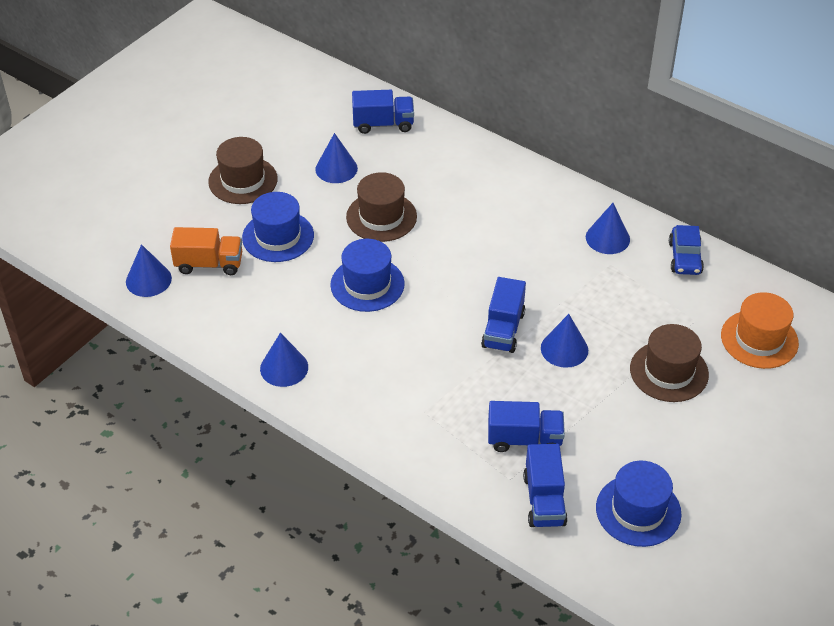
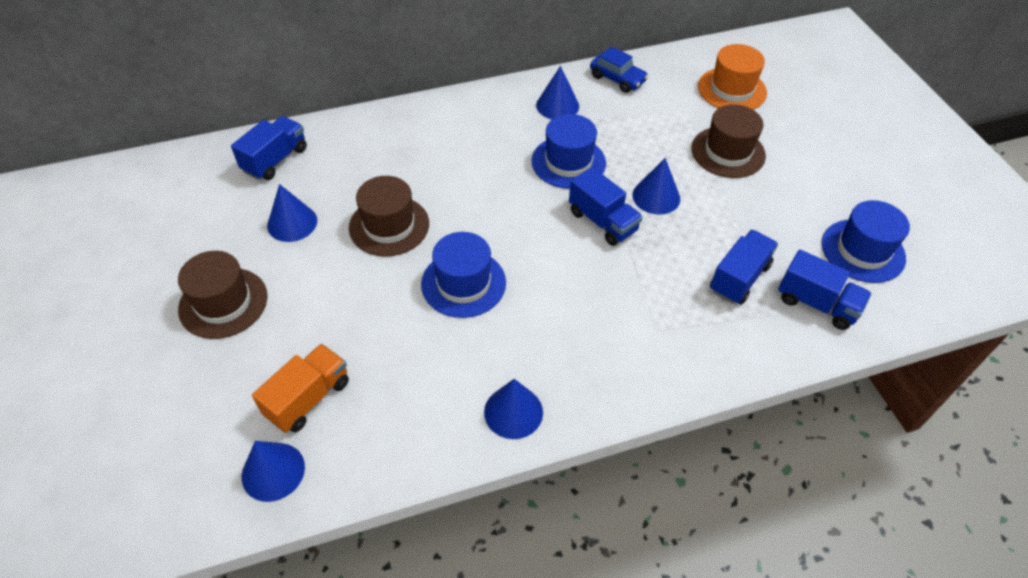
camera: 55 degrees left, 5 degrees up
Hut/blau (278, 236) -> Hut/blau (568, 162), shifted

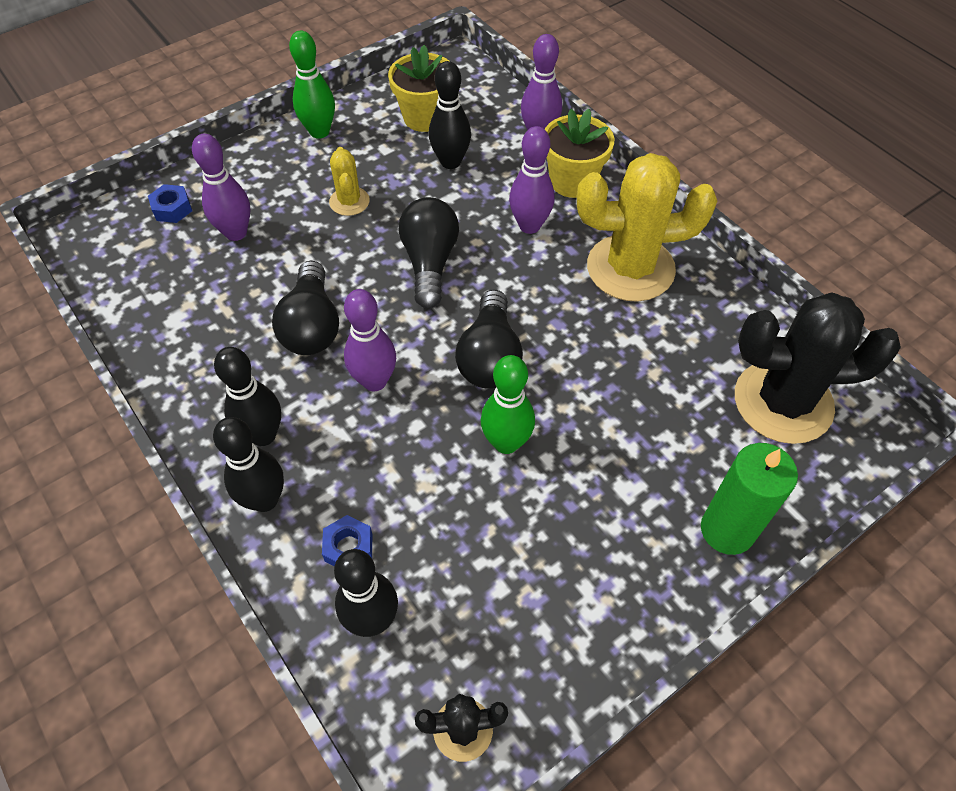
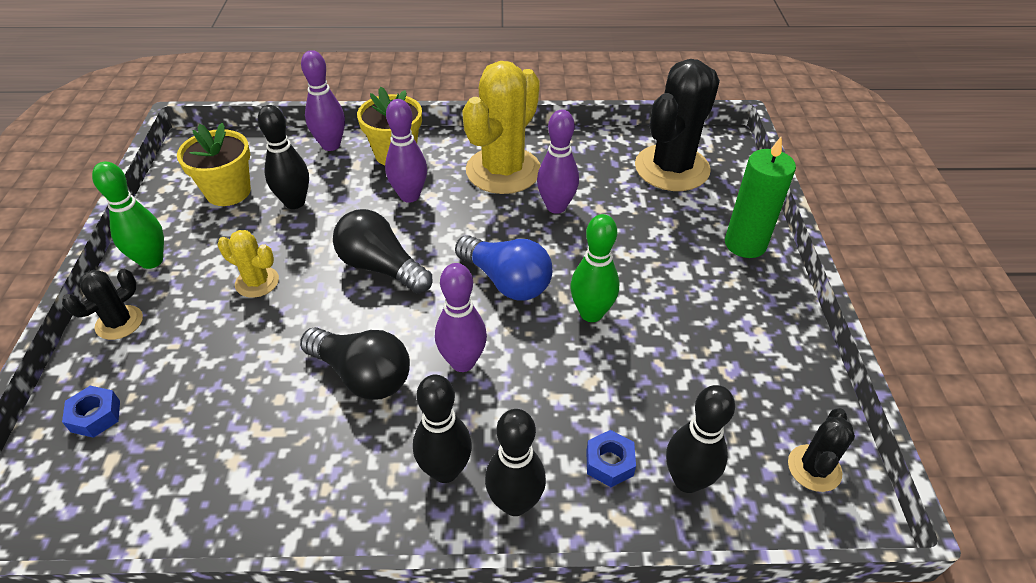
camera: 55 degrees left, 10 degrees down
Bowlingkegel/lila (236, 233) -> Bowlingkegel/lila (556, 207), shifted
Glühbirne/schwarz (490, 356) -> Glühbirne/blau (506, 281)
none -> Kaktus/schwarz (119, 322)

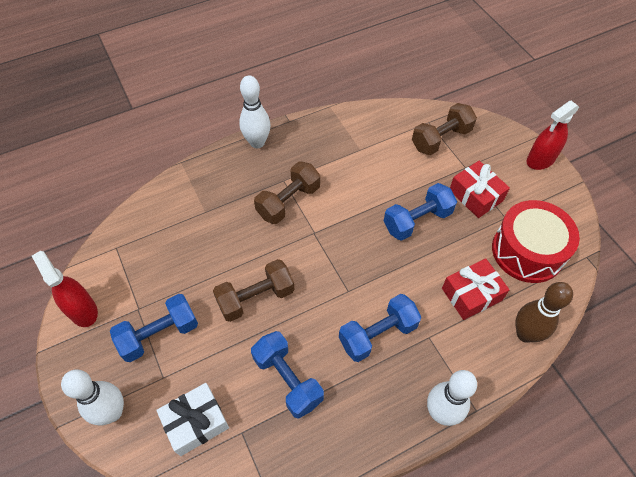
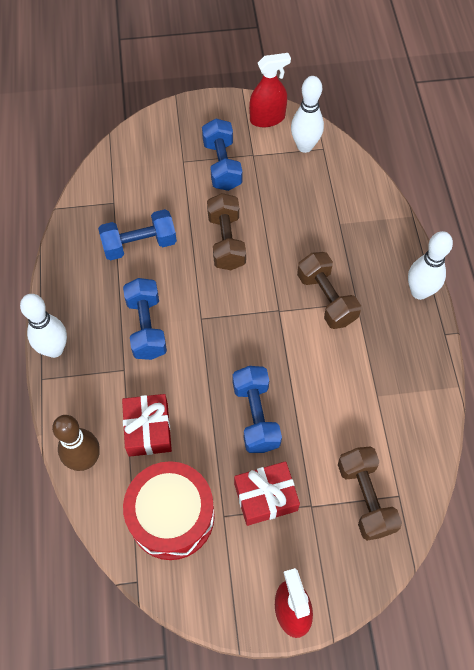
camera: 110 degrees right, 5 degrees up
Bowlingkegel/weiß (112, 412) -> Bowlingkegel/weiß (305, 146), shifted
Geschenk/weiß (196, 422) -> none

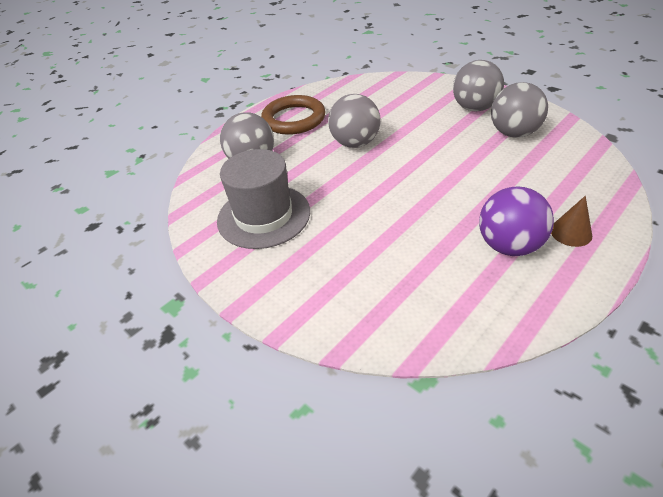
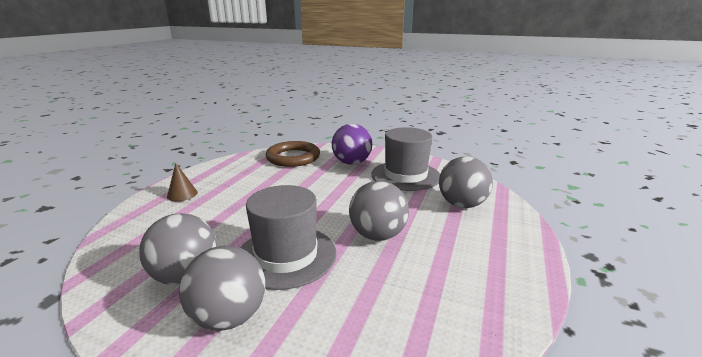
camera: 155 degrees right, 20 degrees down
Ring/braun (294, 119) -> Ring/braun (293, 157), shifted
Ball/lila (509, 245) -> Ball/lila (351, 163), shifted
none -> Hut/grau (286, 255)

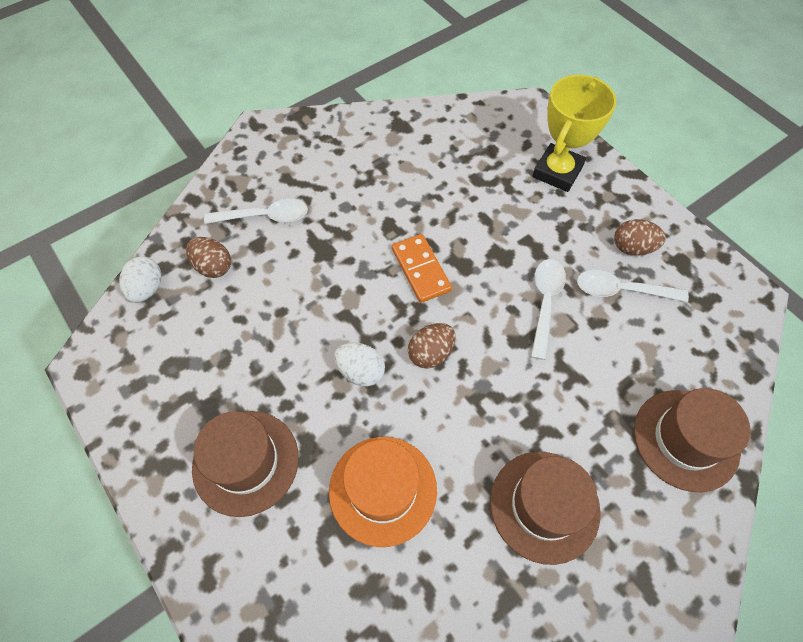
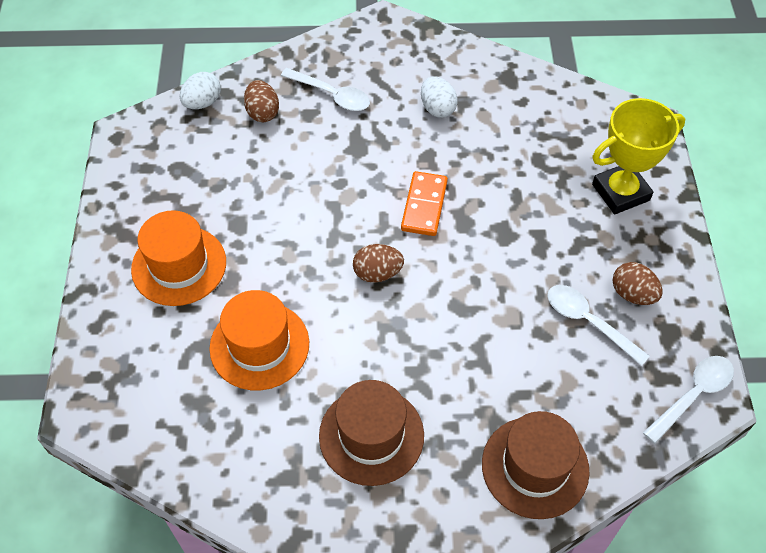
camera: 35 degrees right, 5 degrees down
Löffel/weiß (545, 303) -> Löffel/weiß (692, 395), shifted
Ei/weiß (360, 371) -> Ei/weiß (437, 108), shifted
Hut/braun (245, 462) -> Hut/orange (179, 265)

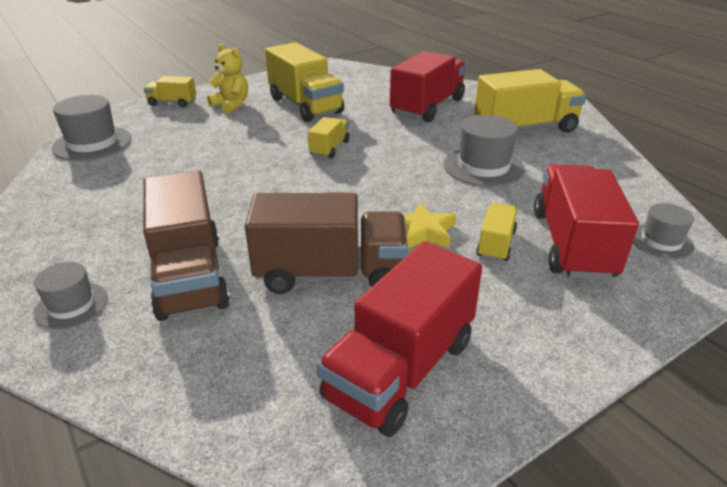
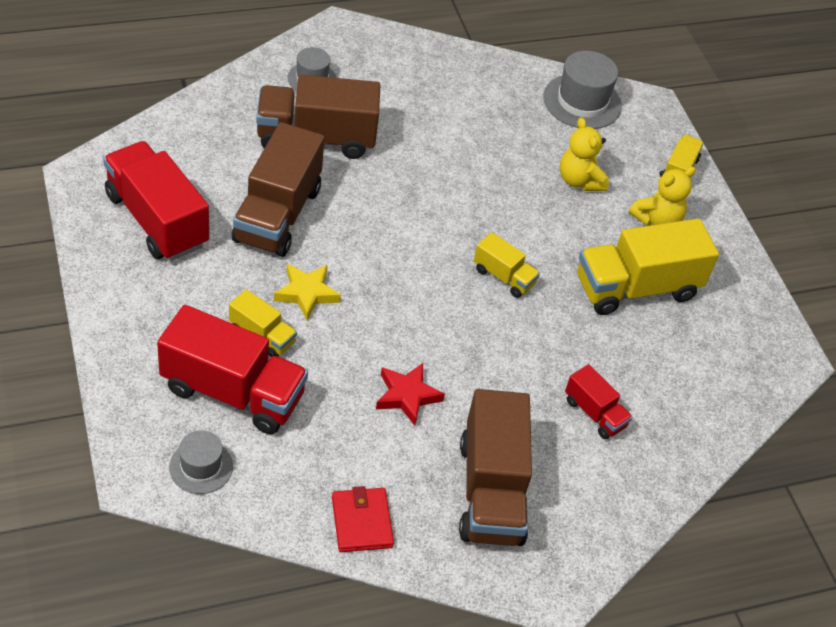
camera: 100 degrees right, 15 degrees up
Lastwagen/rot (427, 107) -> Lastwagen/rot (594, 413), x0.51
Lastwagen/gelb (525, 128) -> Lastwagen/braun (491, 491)
Hut/grau (483, 166) -> Stern/rot (407, 396)
none -> Teddybär/gelb (579, 180)
none -> Geldbörse/rot (362, 522)

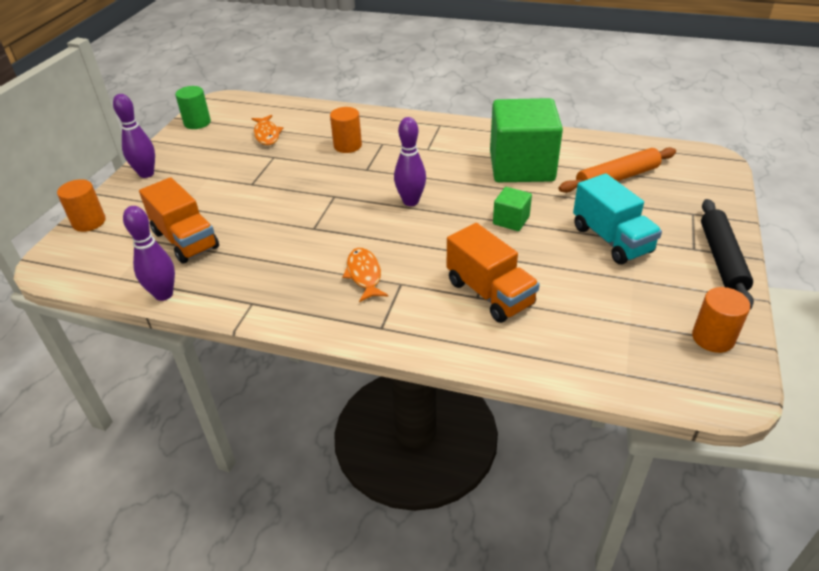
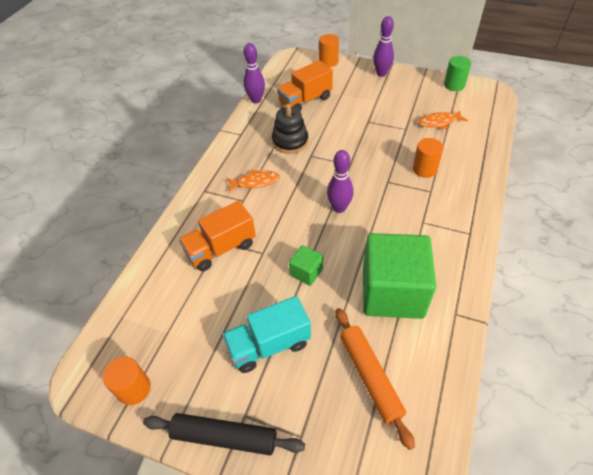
camera: 95 degrees right, 10 degrees up
none -> Stapelspielzeug/schwarz (290, 141)

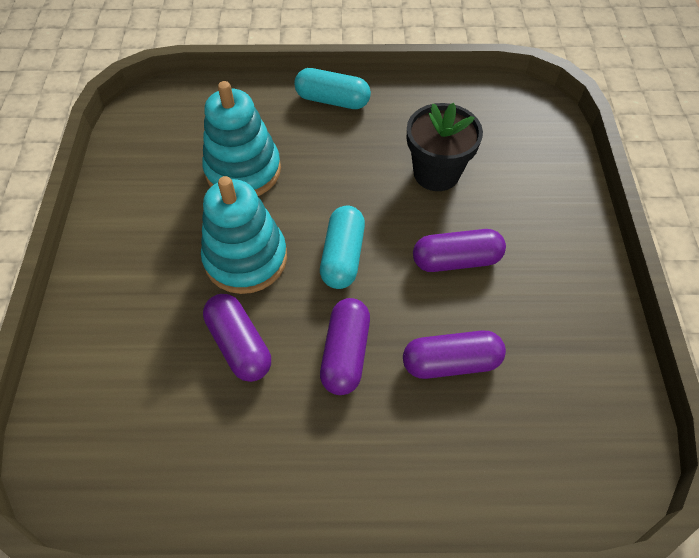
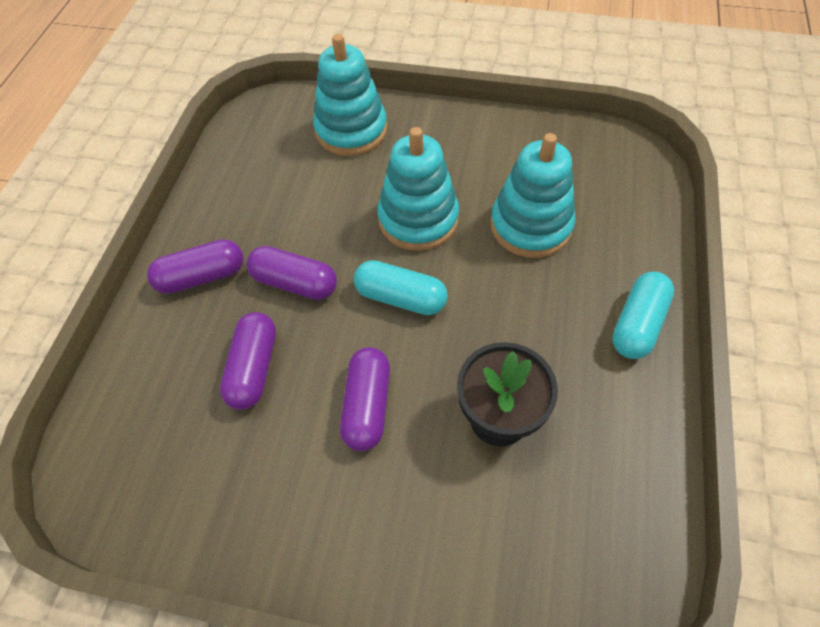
camera: 105 degrees right, 0 degrees up
Kapsel/lila (239, 345) -> Kapsel/lila (202, 276), shifted
none -> Stapelspielzeug/türkis (351, 130)

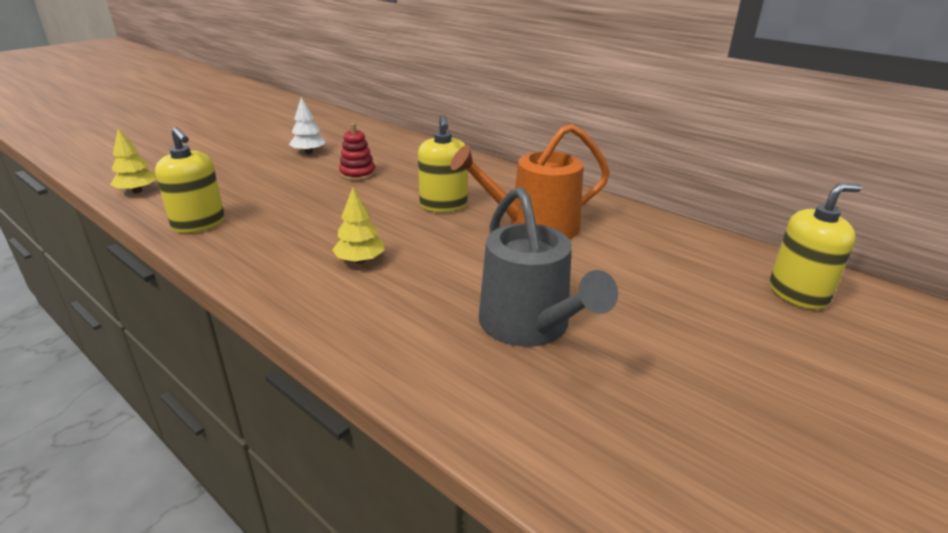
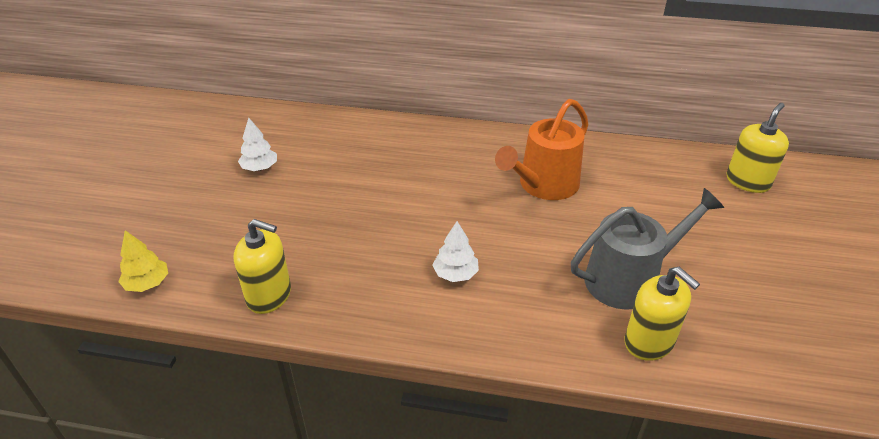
camera: 30 degrees left, 10 degrees up
Seifenspender/gelb (443, 205) -> Seifenspender/gelb (649, 342), shifted
Stapelspielzeug/rot (357, 174) -> none
Baum/gelb (360, 260) -> Baum/weiß (455, 274)
Gießkanne/grau (529, 325) -> Gießkanne/grau (628, 279), 60 degrees counterclockwise

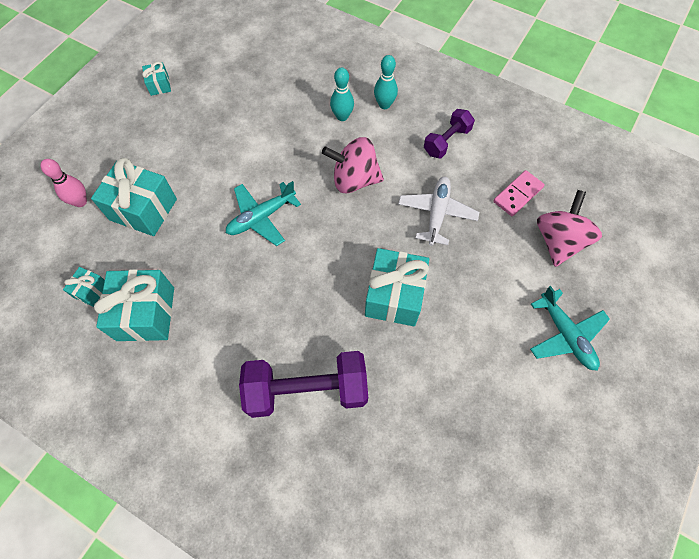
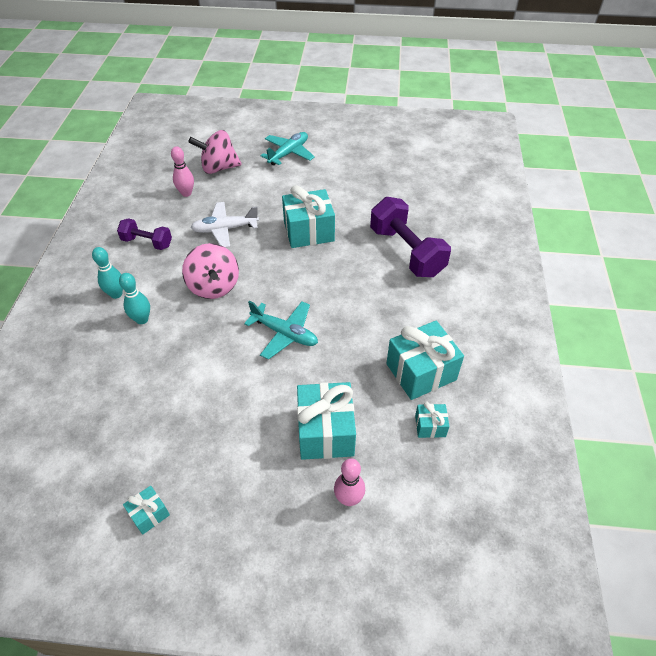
camera: 115 degrees left, 15 degrees down
Dominostein/rosa (518, 194) -> Bowlingkegel/rosa (186, 193)

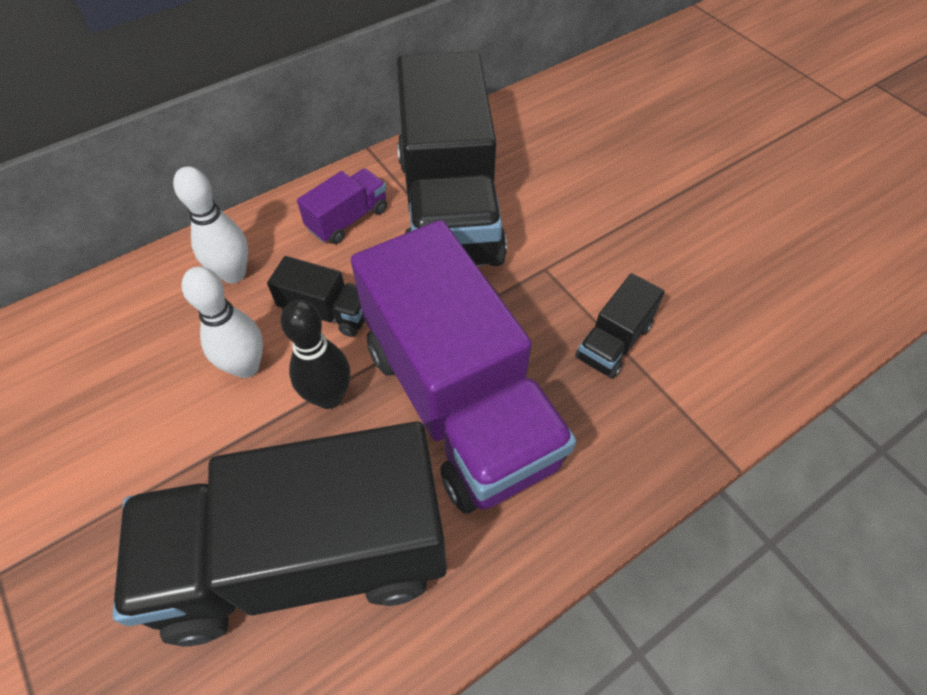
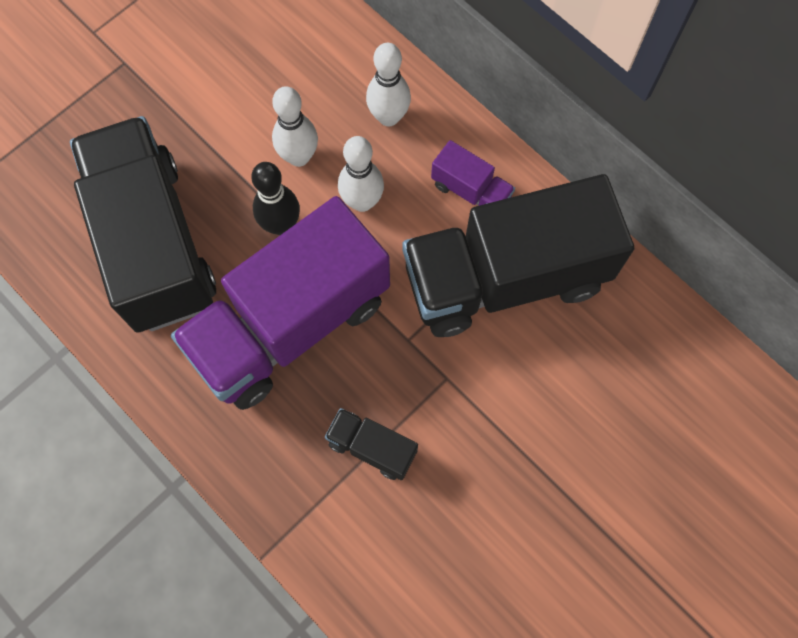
camera: 80 degrees right, 15 degrees up
Lastwagen/schwarz (327, 312) -> Bowlingkegel/weiß (362, 202)

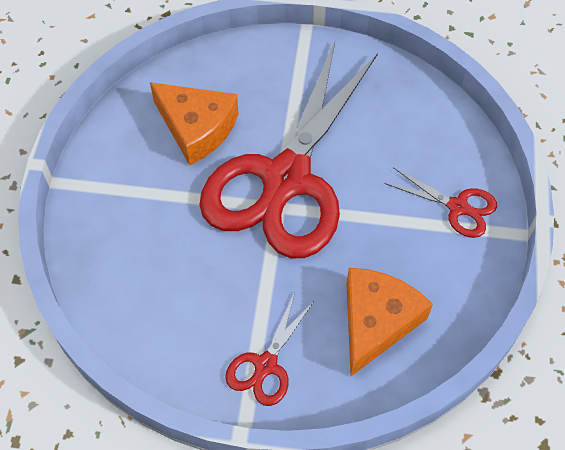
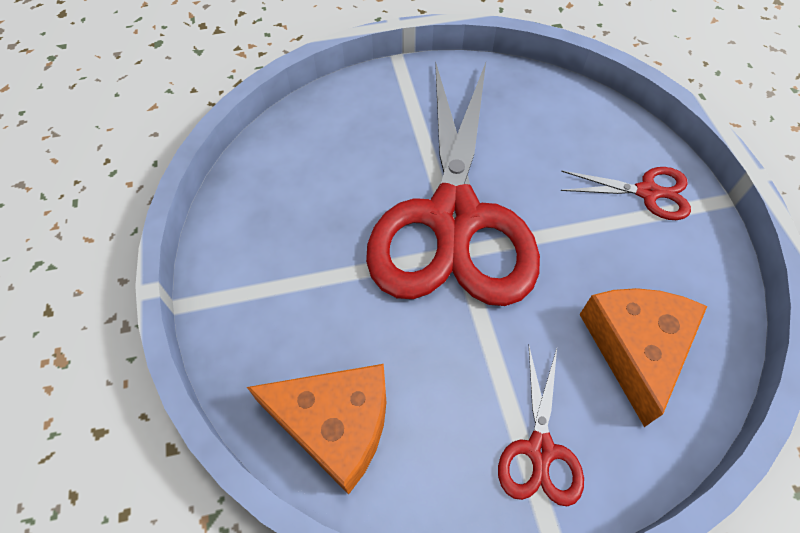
camera: 20 degrees left, 0 degrees up
Käse/orange (196, 128) -> Käse/orange (335, 424), shifted

